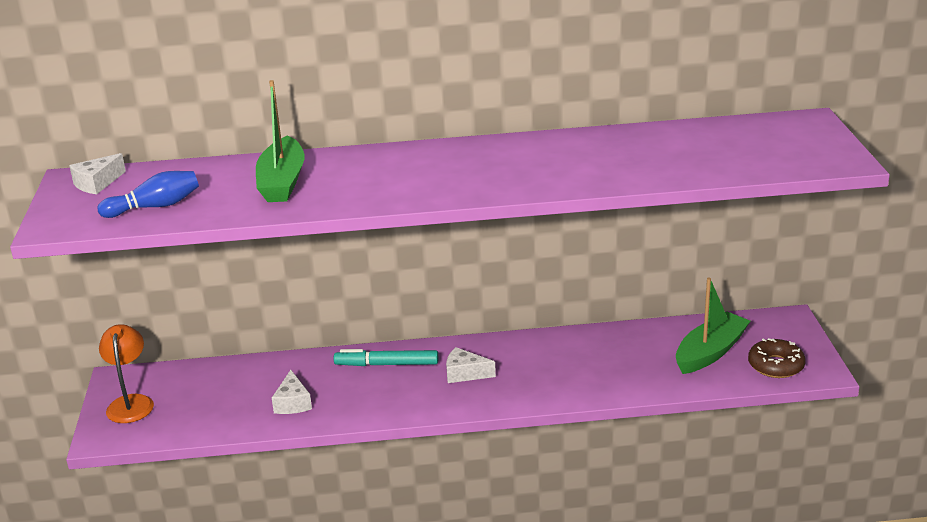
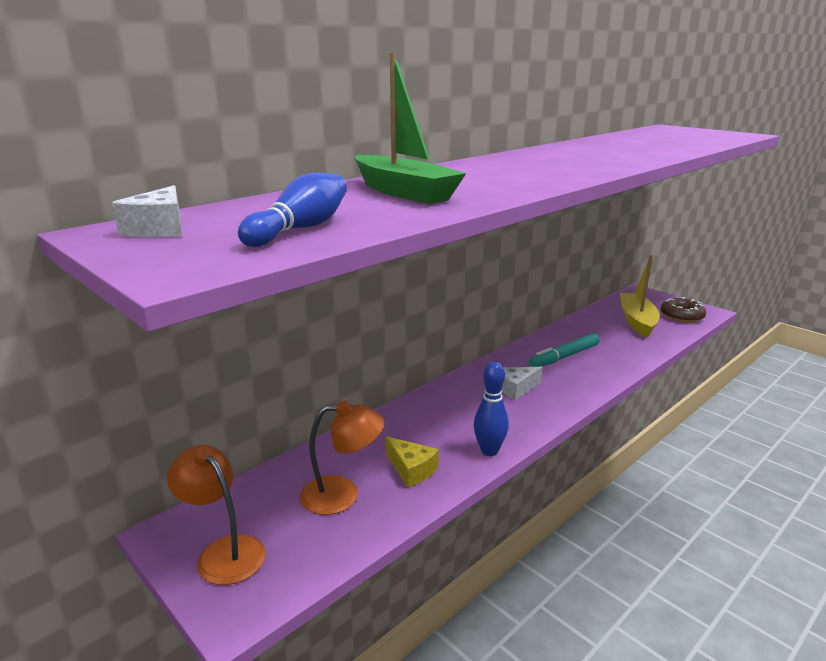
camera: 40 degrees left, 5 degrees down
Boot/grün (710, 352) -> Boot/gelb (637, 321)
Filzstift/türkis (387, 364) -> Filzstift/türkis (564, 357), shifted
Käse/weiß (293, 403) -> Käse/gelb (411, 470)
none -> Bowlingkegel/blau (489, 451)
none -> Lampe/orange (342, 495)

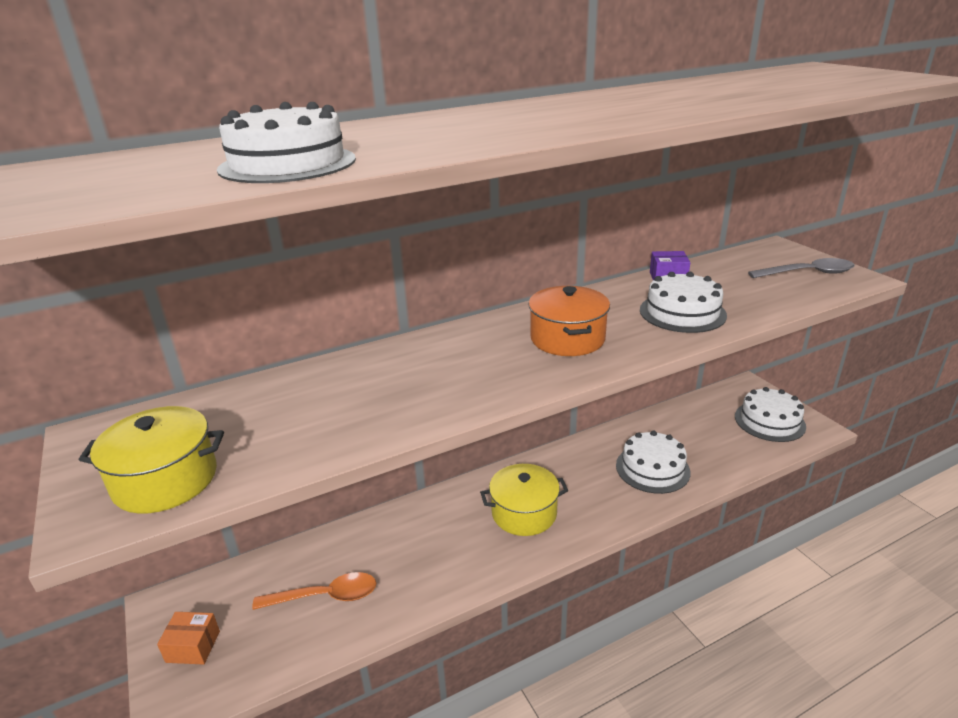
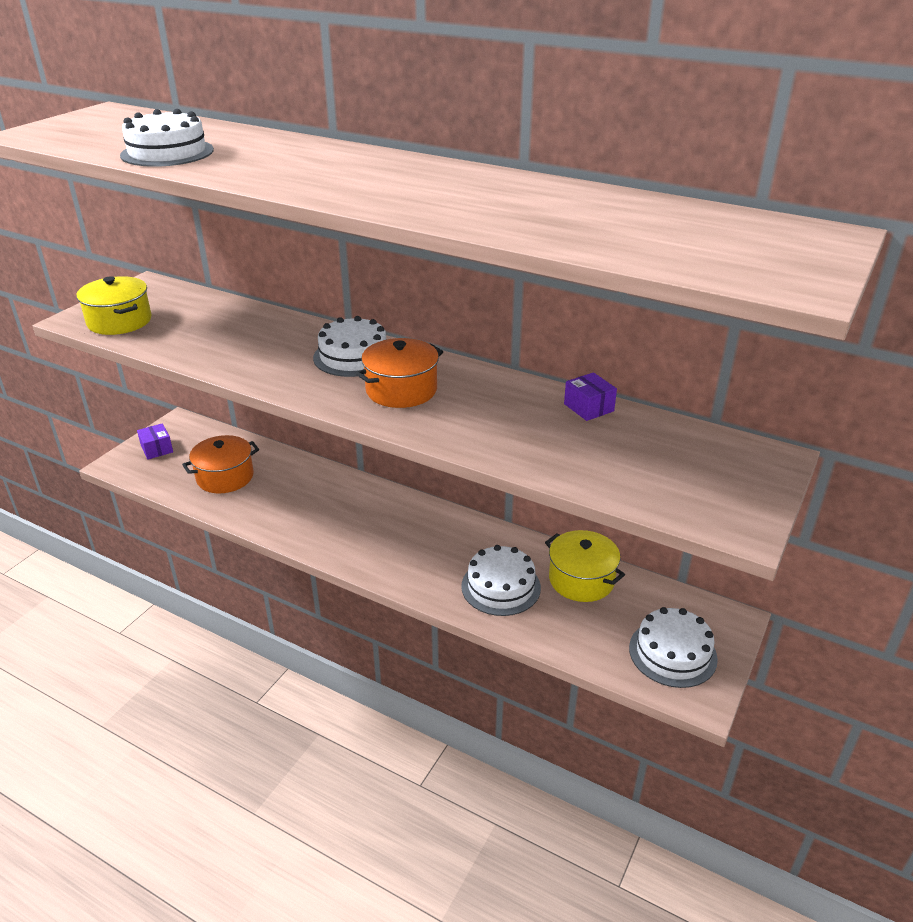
camera: 55 degrees right, 5 degrees up
Löffel/grau (808, 273) -> none
Kuchen/weiß (682, 312) -> Kuchen/weiß (353, 356), shifted
Kochtopf/gelb (524, 513) -> Kochtopf/gelb (581, 579), shifted
Löffel/orange (325, 596) -> Kochtopf/orange (225, 477)
Schachtel/orange (193, 646) -> Schachtel/lila (157, 449)

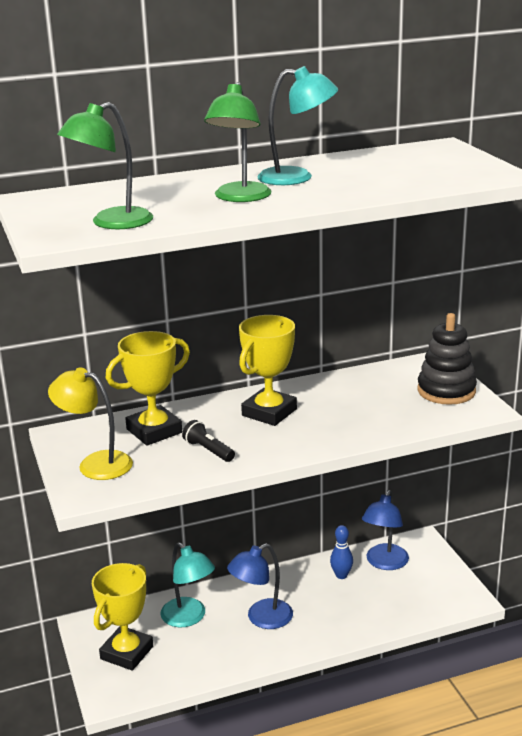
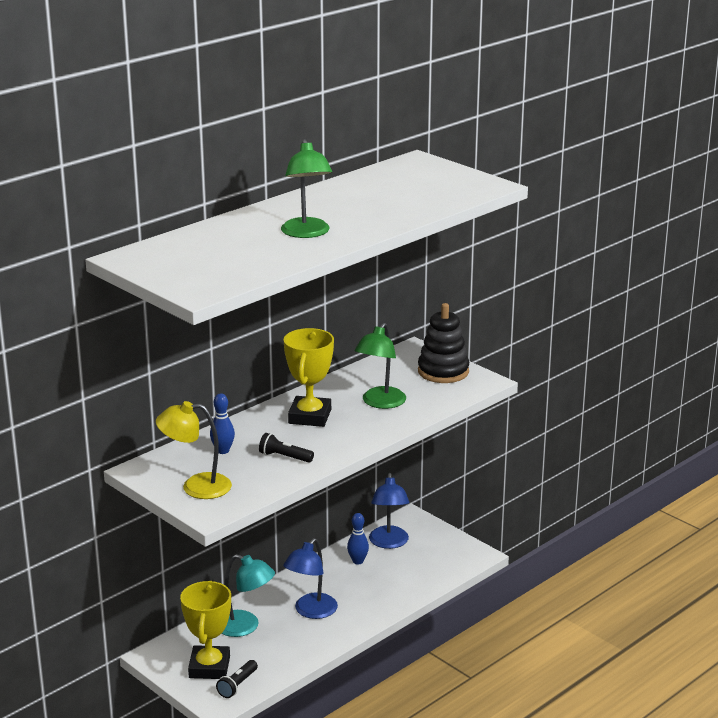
camera: 25 degrees left, 0 degrees up
Lampe/türkis (297, 177) -> none
Lampe/grün (111, 223) -> Lampe/grün (380, 403), shifted
Pokal/gelb (154, 431) -> Bowlingkegel/blau (223, 451)
none -> Taschenlampe/schwarz (237, 685)

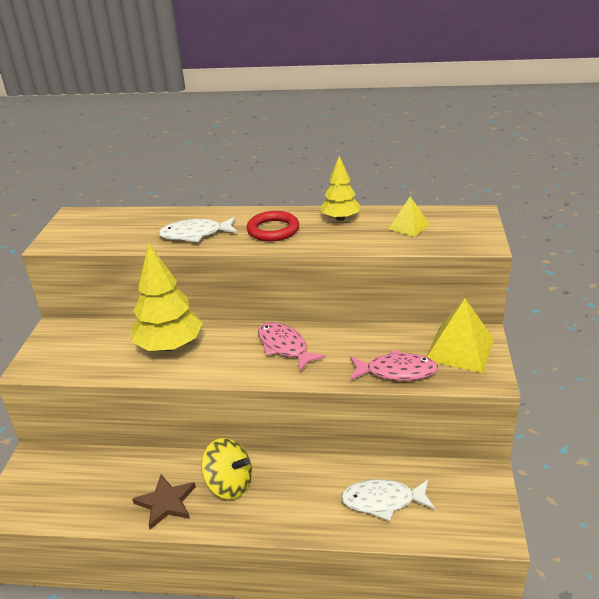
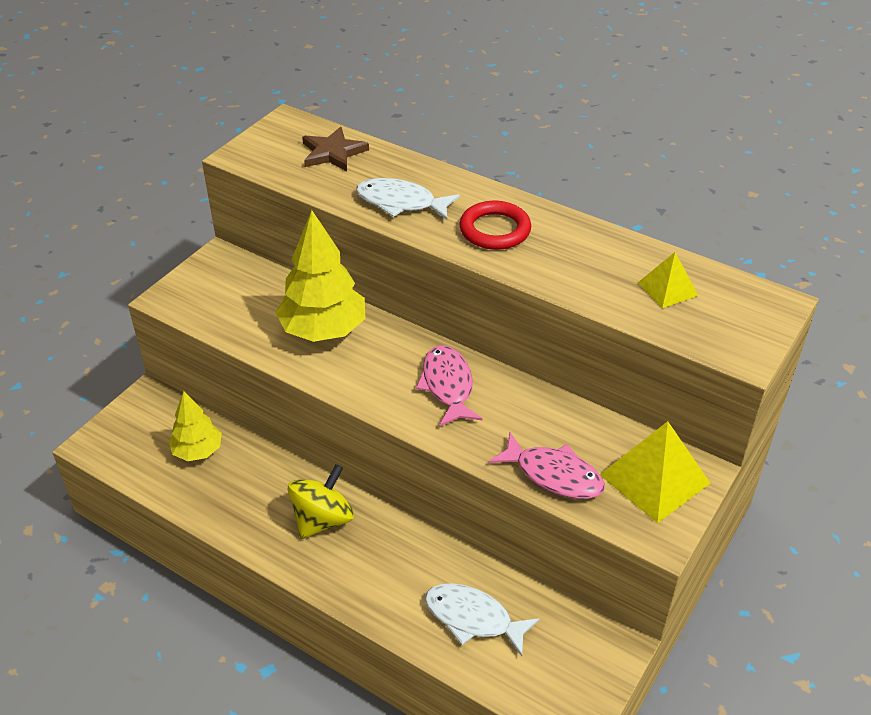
camera: 25 degrees right, 10 degrees up
Baum/gelb (340, 218) -> Baum/gelb (198, 451), shifted
Kreisel/gelb (229, 484) -> Kreisel/gelb (322, 519), 105 degrees counterclockwise
Stern/braun (166, 503) -> Stern/braun (333, 153), shifted

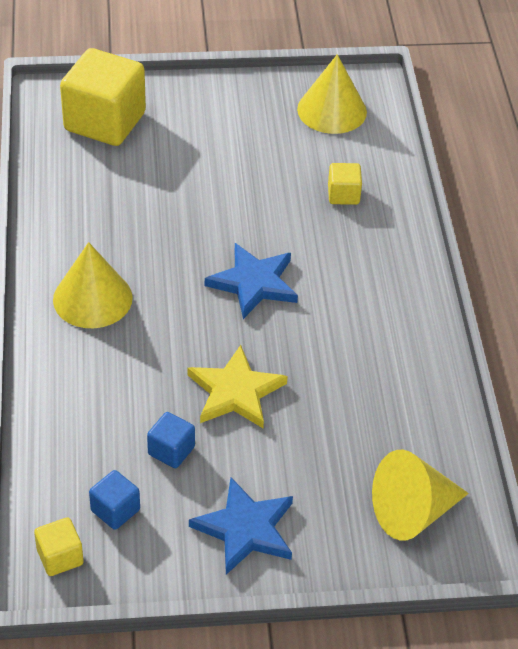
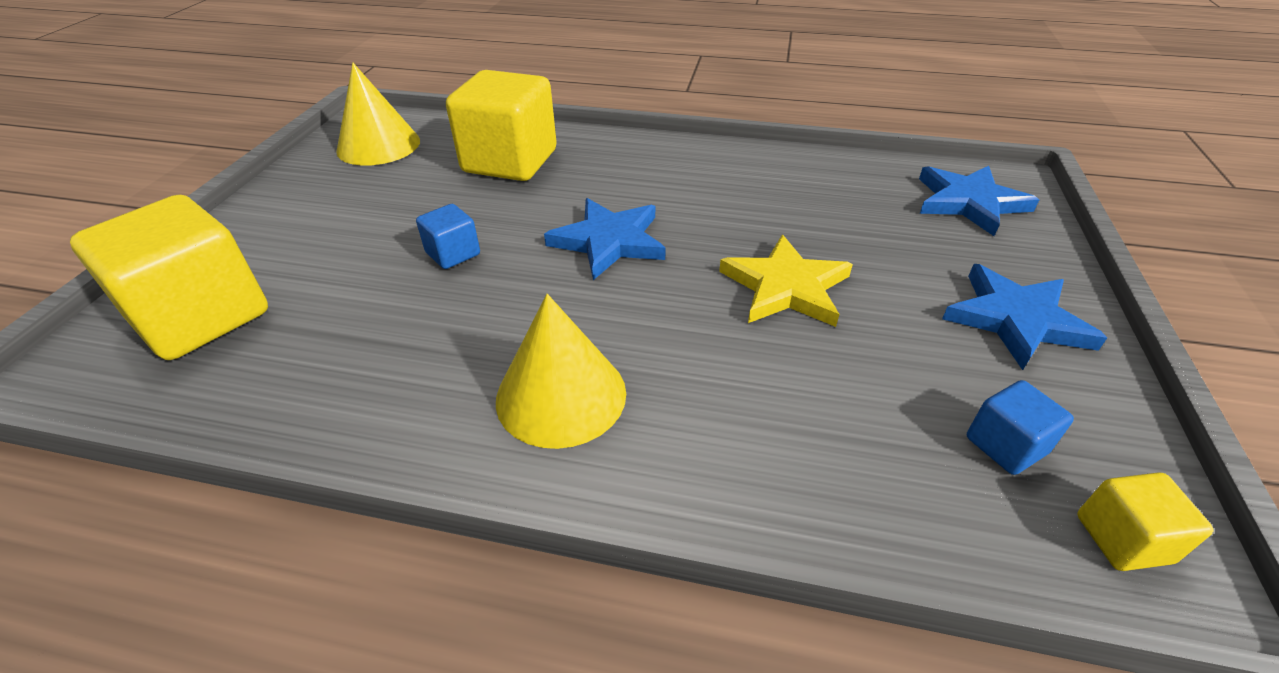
camera: 70 degrees left, 5 degrees down
Kubus/gelb (343, 195) -> Kubus/gelb (510, 161), x2.17
Kubus/blau (171, 451) -> Kubus/blau (453, 254), shifted
Kegel/gelb (412, 512) -> Stern/blau (969, 202)

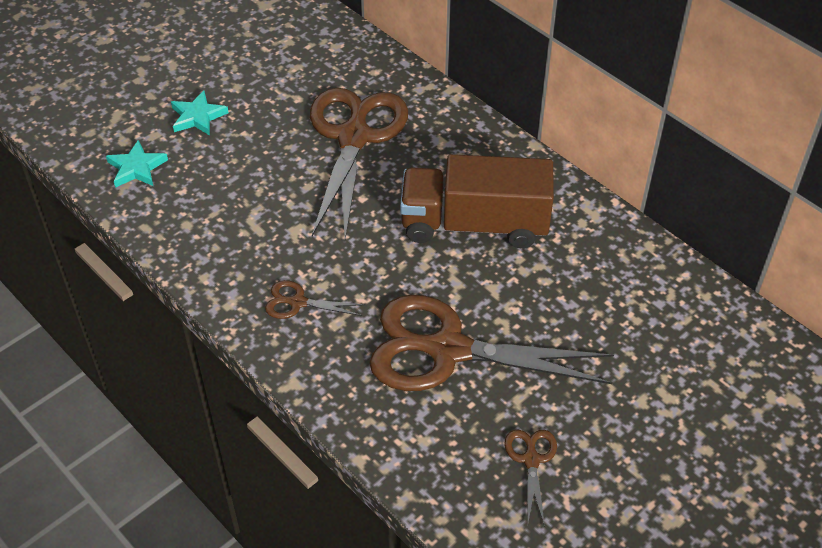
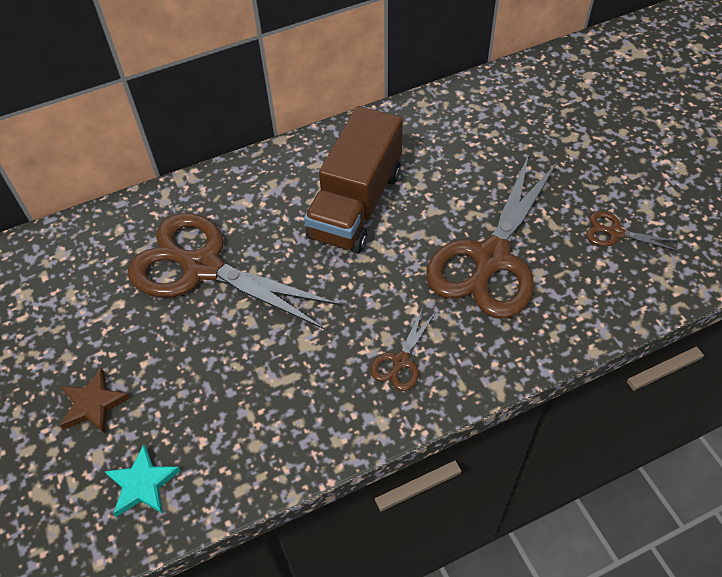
camera: 70 degrees left, 5 degrees up
Stern/türkis (198, 116) -> Stern/braun (93, 404)

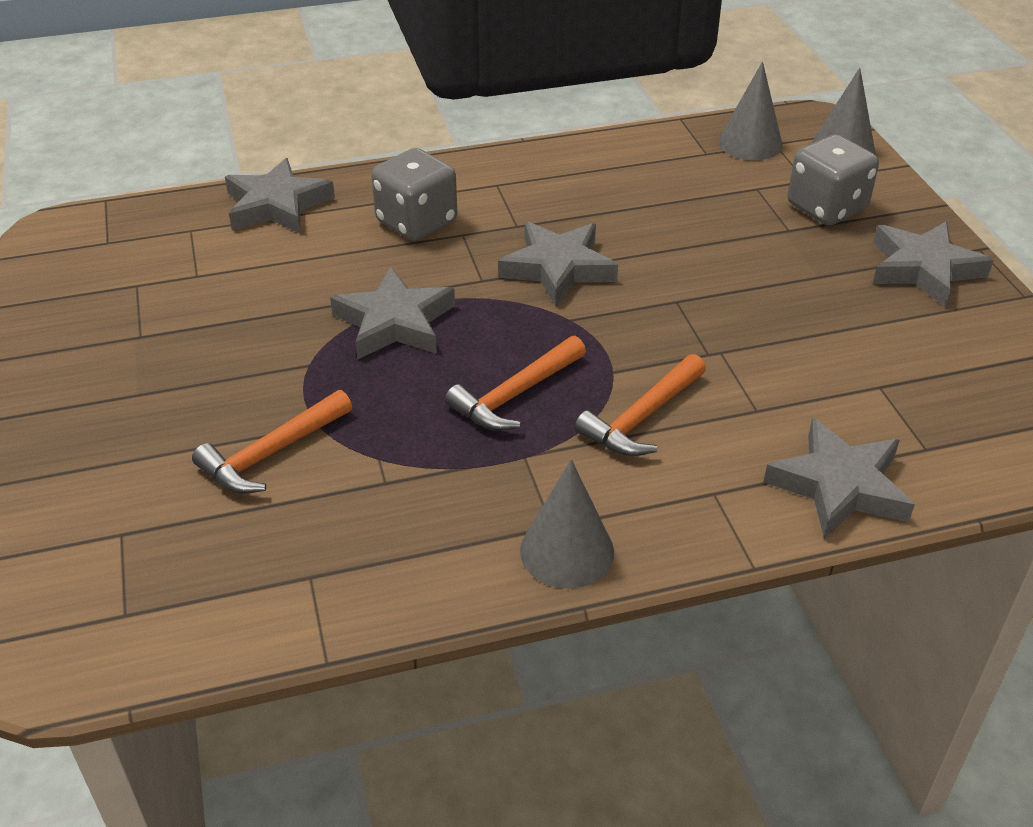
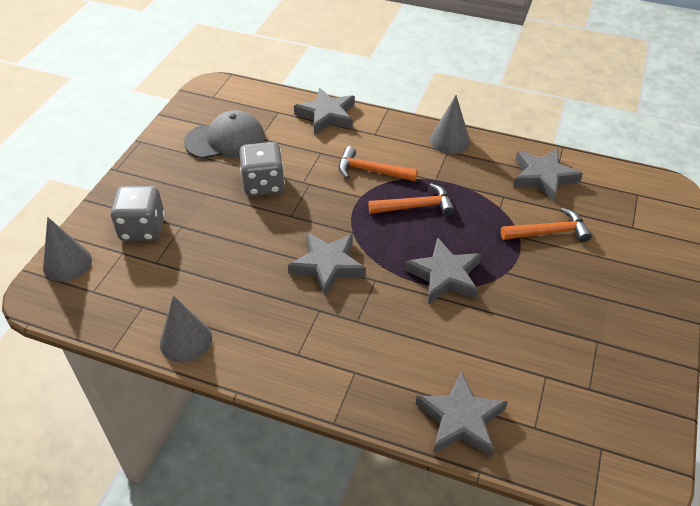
camera: 145 degrees left, 5 degrees up
Kegel/grau (750, 143) -> Kegel/grau (185, 340), shifted
Spielwürfel/grau (416, 222) -> Spielwürfel/grau (263, 184), shifted
Stern/grau (923, 269) -> Stern/grau (543, 177), shifted
Hammer/orange (642, 418) -> Hammer/orange (371, 171), 150 degrees counterclockwise
none -> Kappe/grau (225, 140)

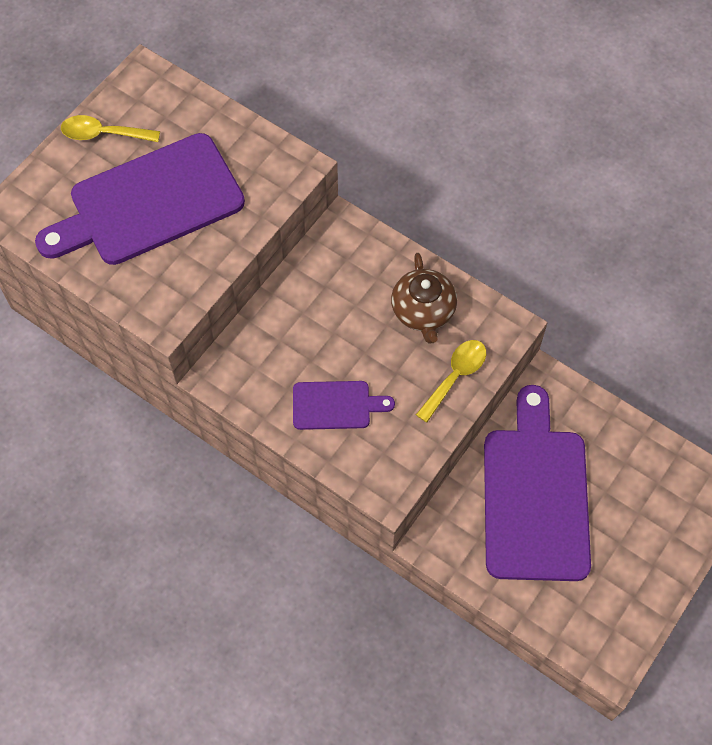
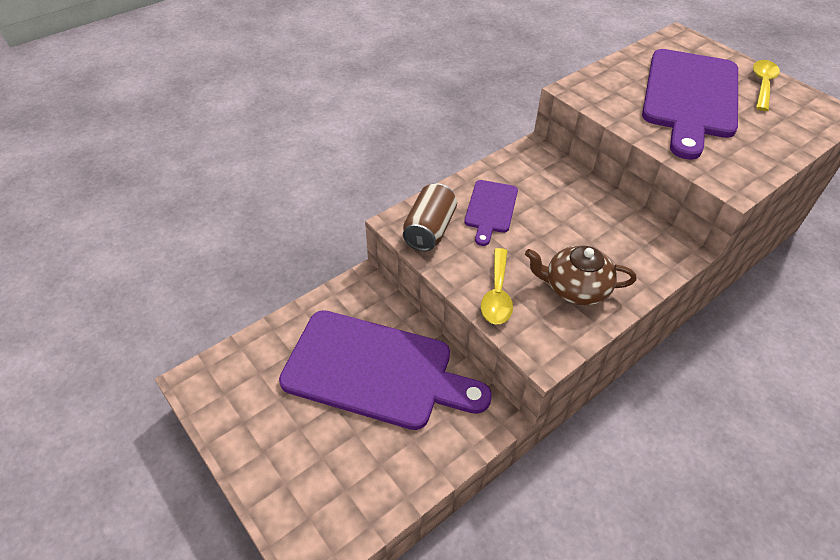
camera: 105 degrees right, 15 degrees down
Schneidebrett/lila (149, 203) -> Schneidebrett/lila (690, 97), 150 degrees counterclockwise
Löffel/gelb (455, 377) -> Löffel/gelb (497, 294), 45 degrees clockwise
none -> Dose/braun (429, 230)

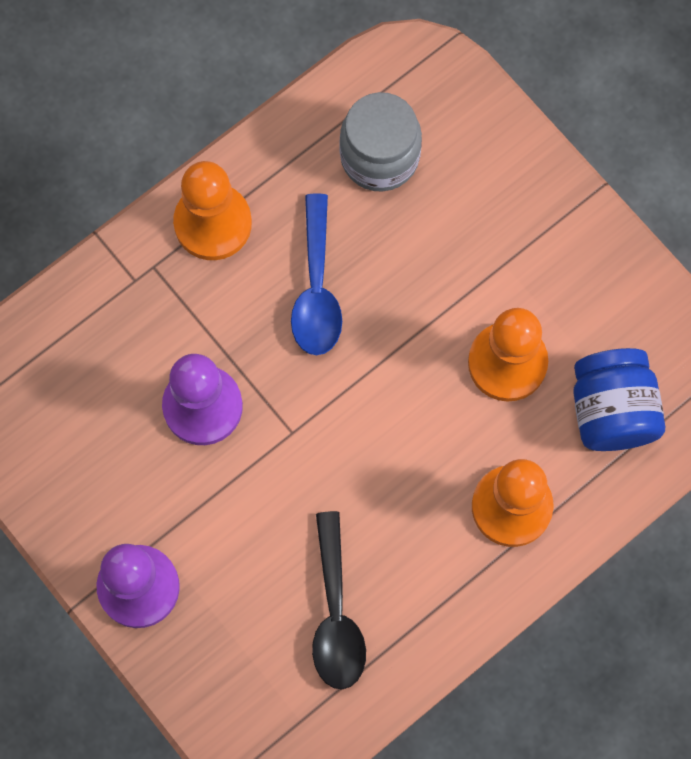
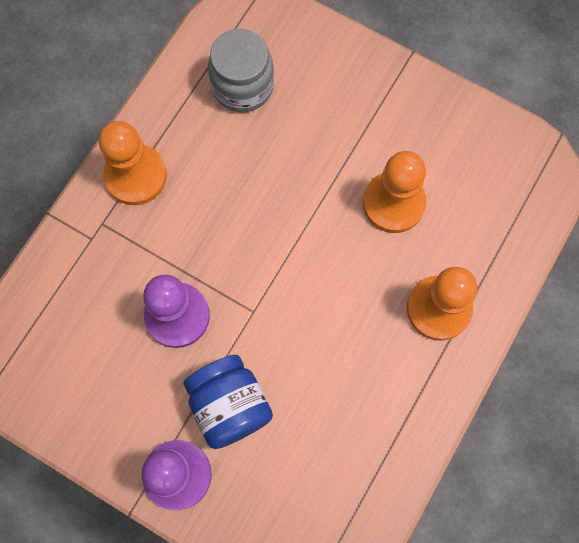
camera: 20 degrees left, 0 degrees up
Löffel/blau (317, 289) -> none
Einmachglas/blau (611, 411) -> Einmachglas/blau (229, 406), shifted
Löffel/schwarz (336, 614) -> none

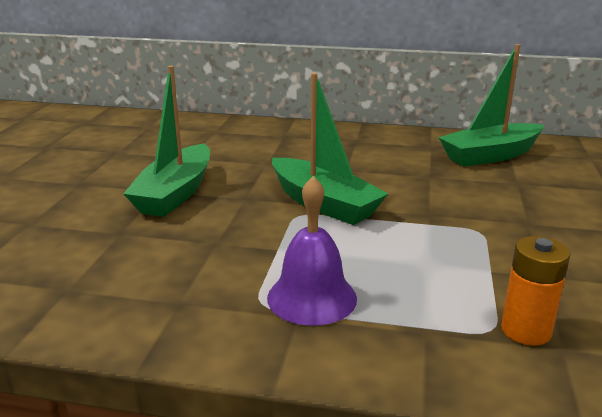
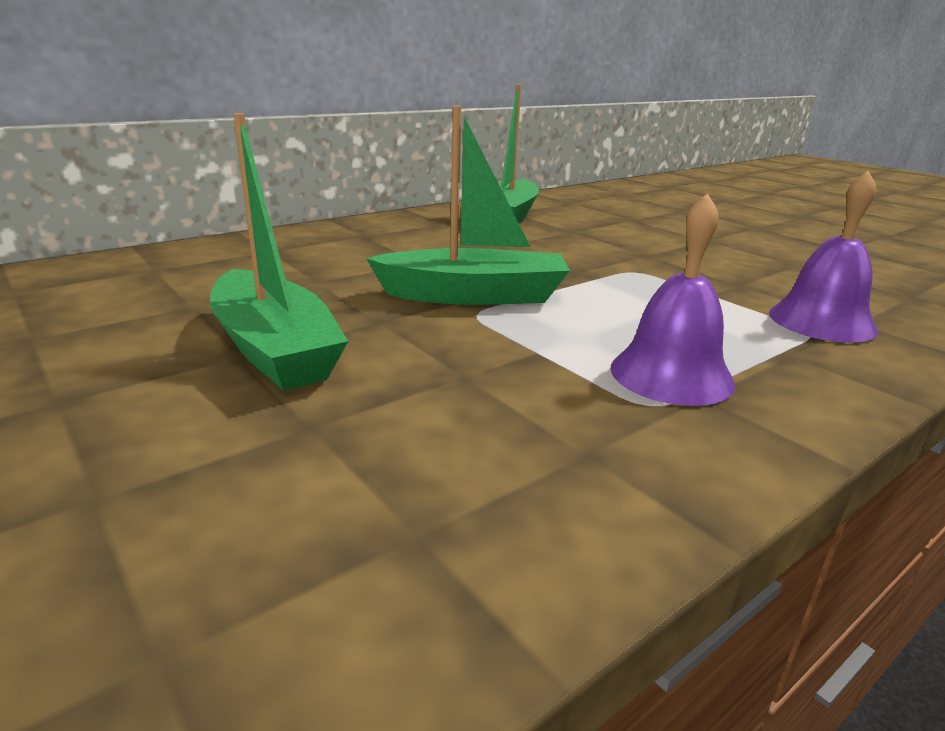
camera: 50 degrees left, 0 degrees up
Batterie/orange (526, 330) -> Glocke/lila (822, 321)

